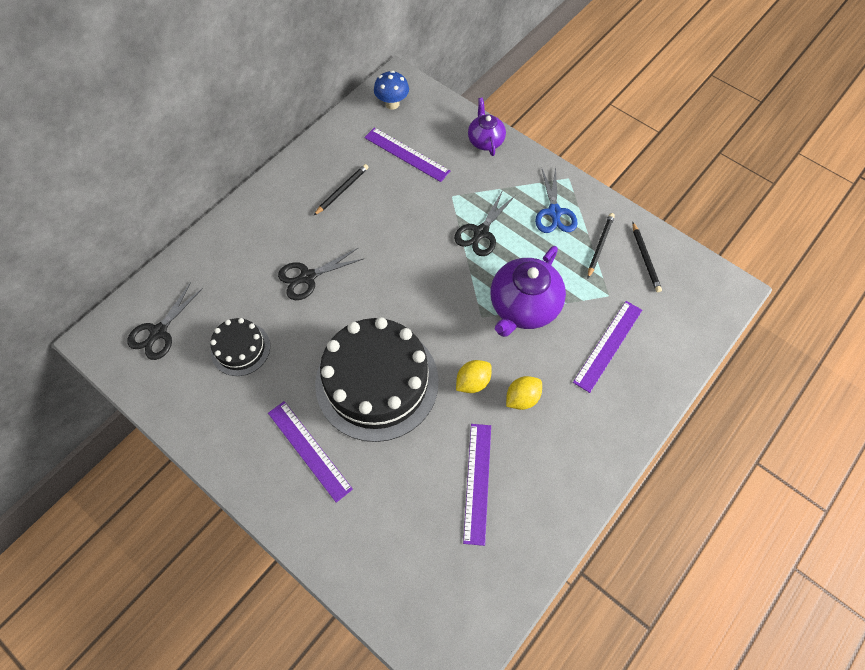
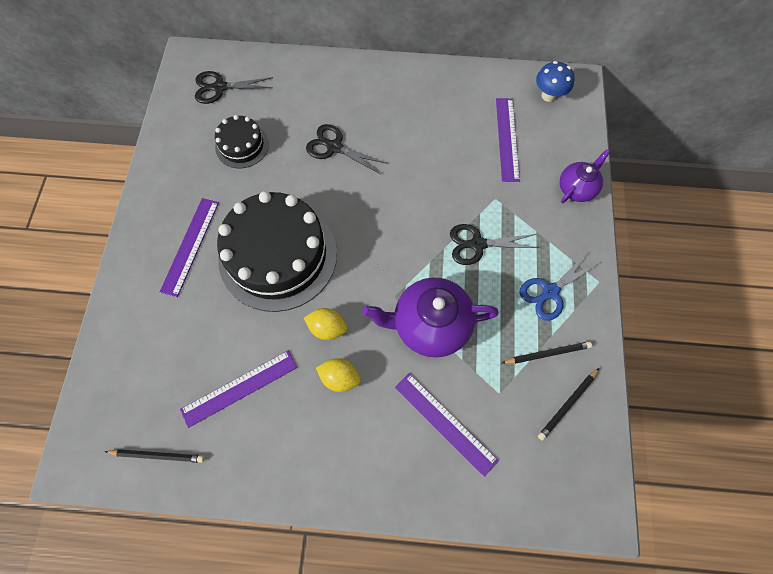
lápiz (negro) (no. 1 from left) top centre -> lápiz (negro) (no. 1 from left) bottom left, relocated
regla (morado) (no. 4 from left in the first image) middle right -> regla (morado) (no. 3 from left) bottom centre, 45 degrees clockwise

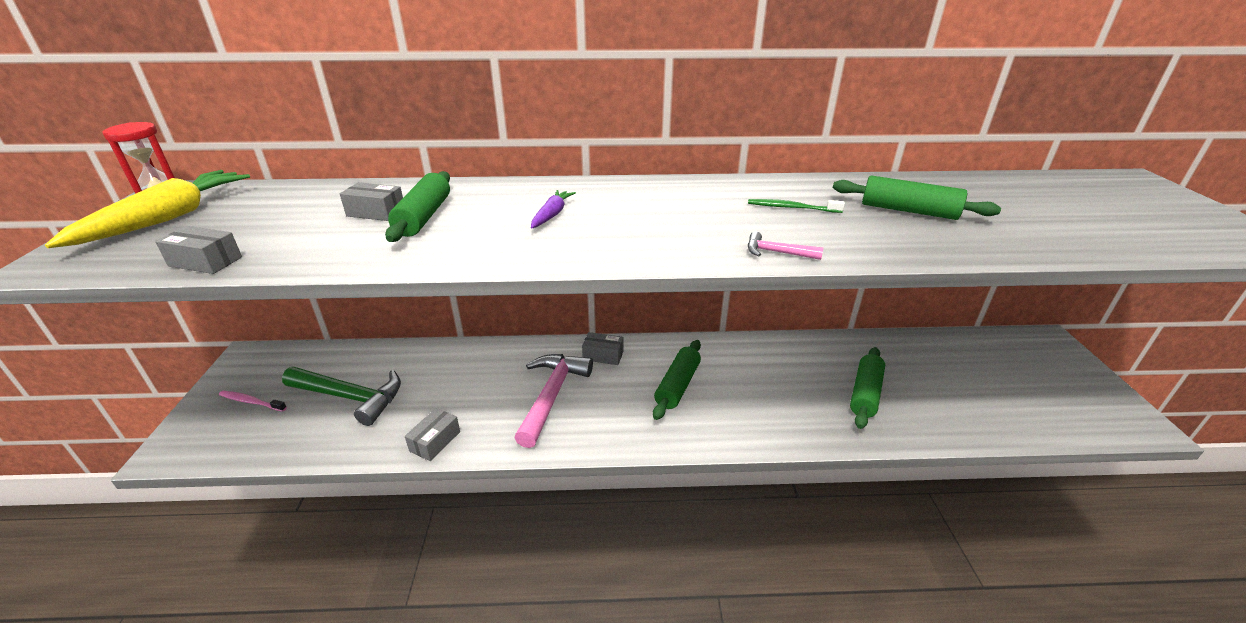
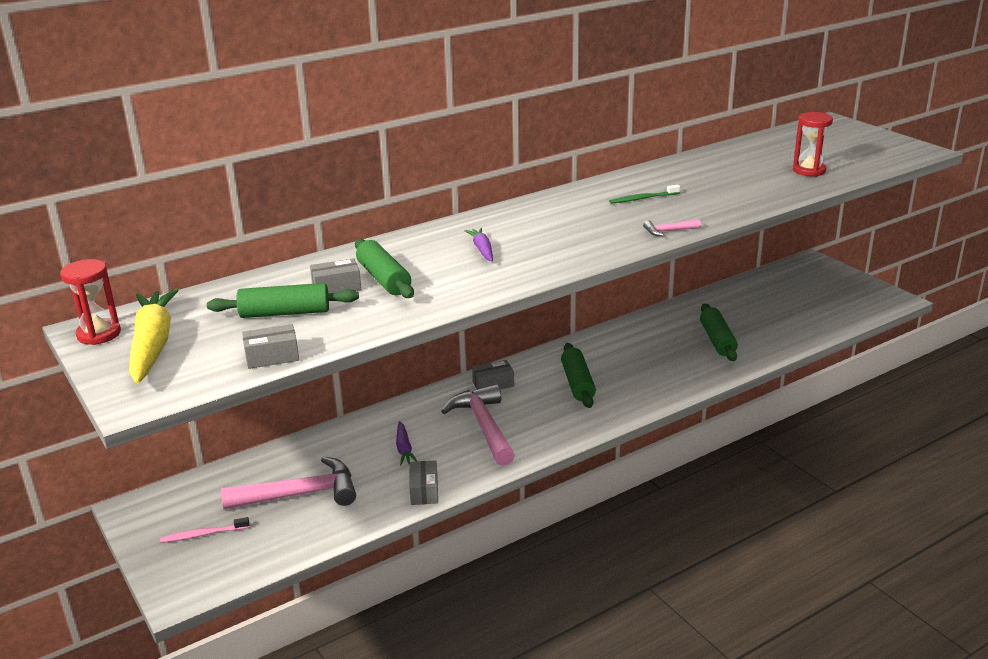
rodillo (verde) (no. 4 from left in the first image) top right -> rodillo (verde) (no. 1 from left) middle left, relocated
martillo (verde) middle left -> martillo (rosa) (no. 1 from left) bottom left
none -> reloj de arena (rojo) (no. 2 from left) top right
none -> zanahoria (morado) (no. 1 from left) bottom centre

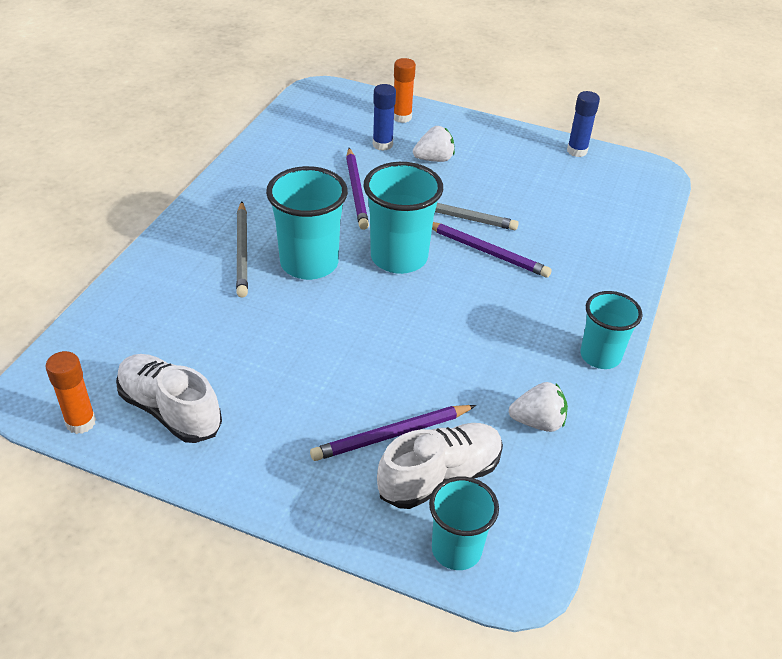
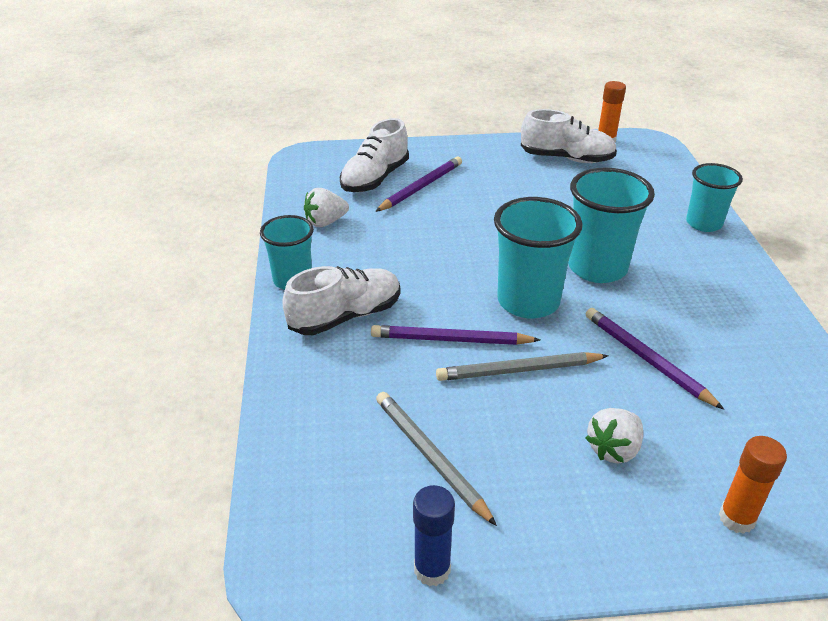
barra de pegamento (azul) (no. 1 from left) top centre -> none
lápiz (gris) (no. 1 from left) middle left -> lápiz (gris) (no. 1 from left) bottom centre, relocated
vaso (turquesa) (no. 3 from left in the first image) bottom centre -> vaso (turquesa) (no. 4 from left) top right, relocated
none -> zapato (blanco) (no. 1 from left) centre

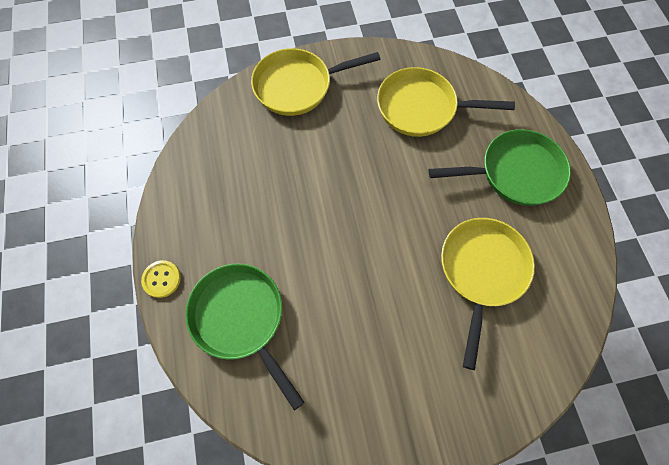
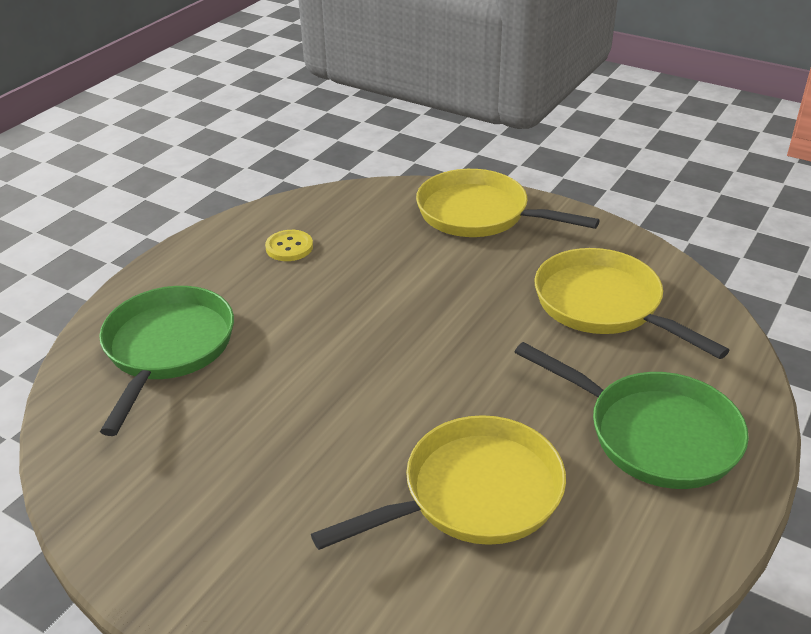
botón (amarillo) middle left -> botón (amarillo) centre, relocated

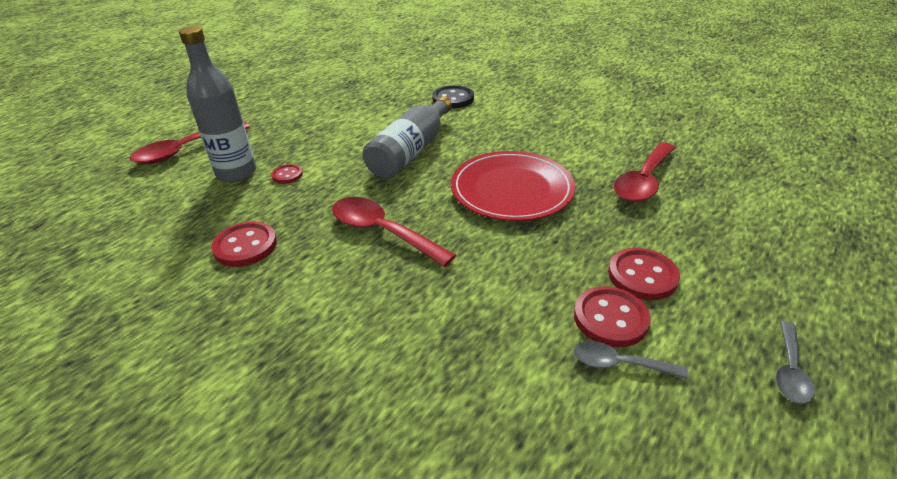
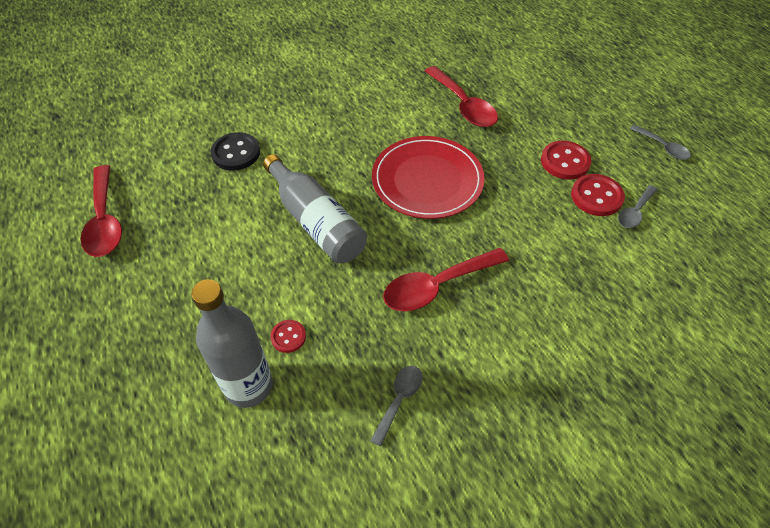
cuchara (rojo) (no. 1 from left) top left -> cuchara (rojo) (no. 1 from left) middle left, relocated
botón (rojo) (no. 1 from left) middle left -> cuchara (gris) (no. 1 from left) bottom centre

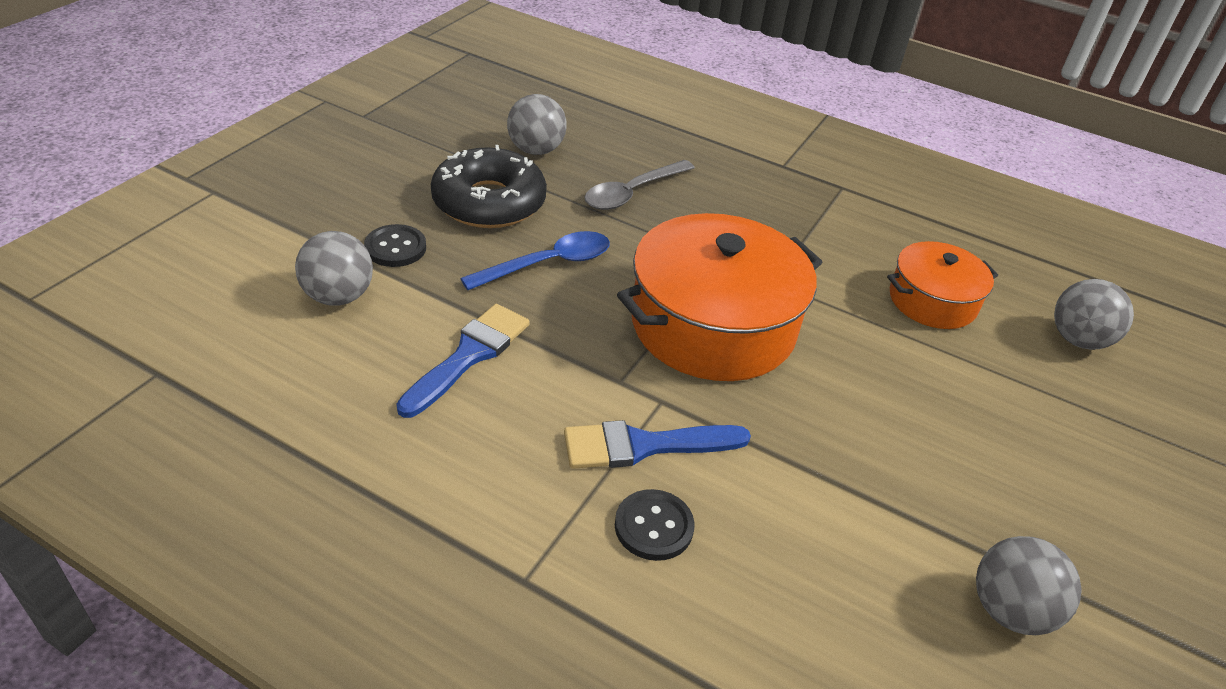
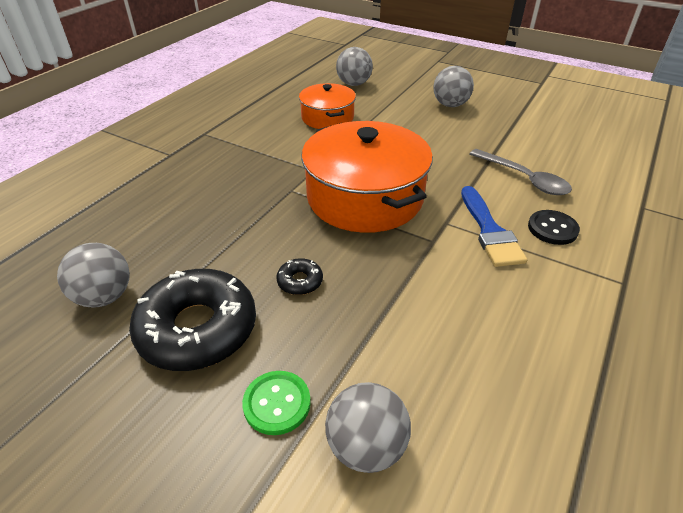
cuchara (gris) top centre -> cuchara (gris) middle right, relocated
botón (negro) (no. 1 from left) middle left -> botón (verde) bottom centre
cuchara (azul) centre -> rosquilla (negro) (no. 2 from left) centre
pincel (azul) (no. 1 from left) centre -> none
pelota (gris) (no. 3 from left in the first image) bottom right -> pelota (gris) (no. 4 from left) top centre, relocated

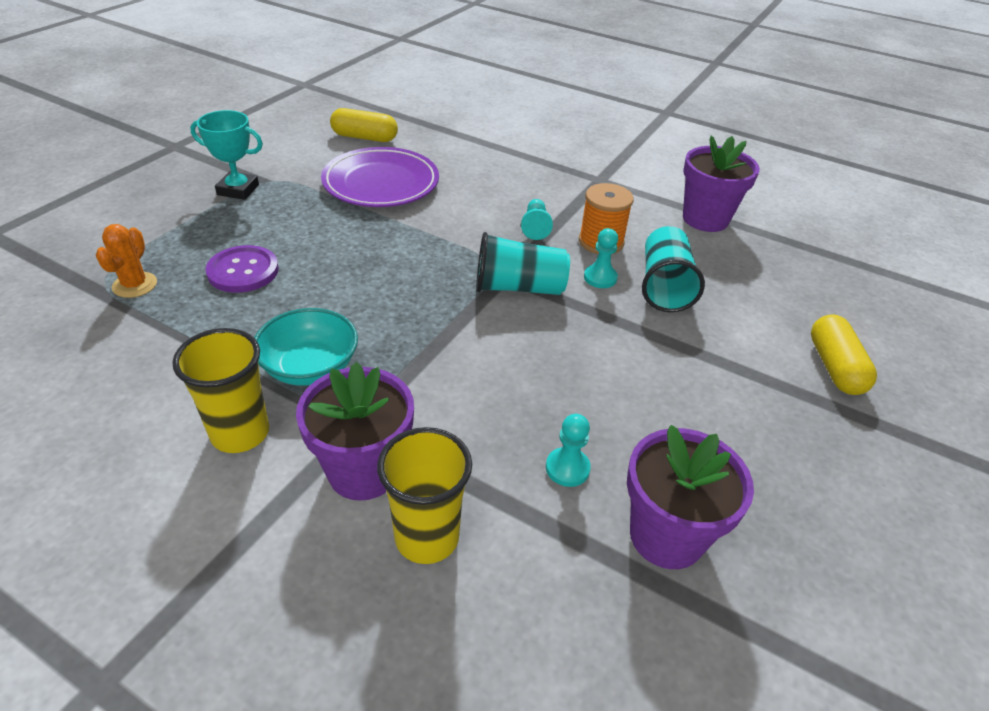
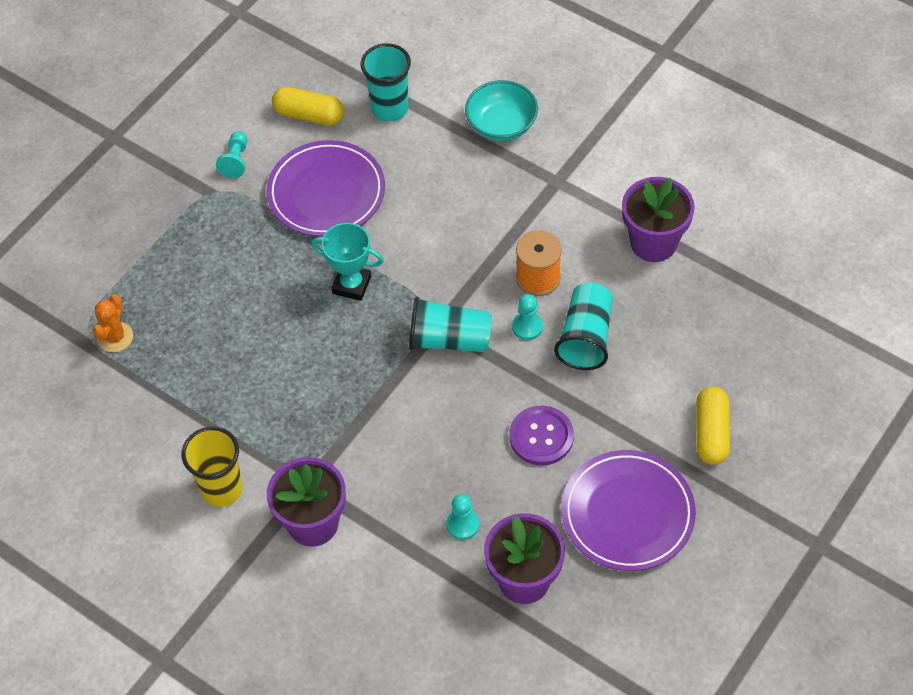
trofeo (turquesa) top left -> trofeo (turquesa) centre, relocated
peón (turquesa) (no. 1 from left) top centre -> peón (turquesa) (no. 1 from left) top left, relocated
botón (morado) middle left -> botón (morado) centre, relocated
cuenco (turquesa) middle left -> cuenco (turquesa) top centre, relocated
vaso (amarillo) (no. 2 from left) bottom centre -> none
none -> vaso (turquesa) (no. 1 from left) top centre
none -> plato (morado) (no. 2 from left) bottom right

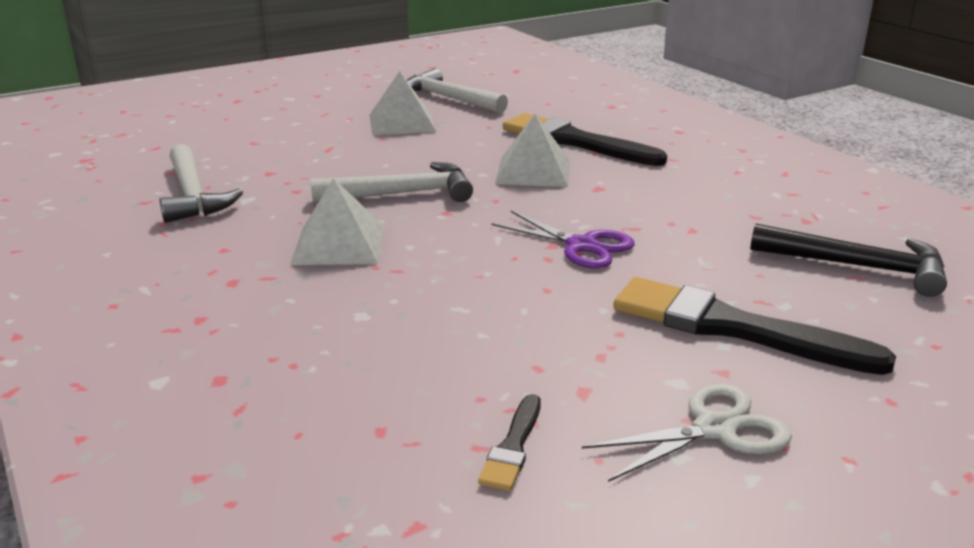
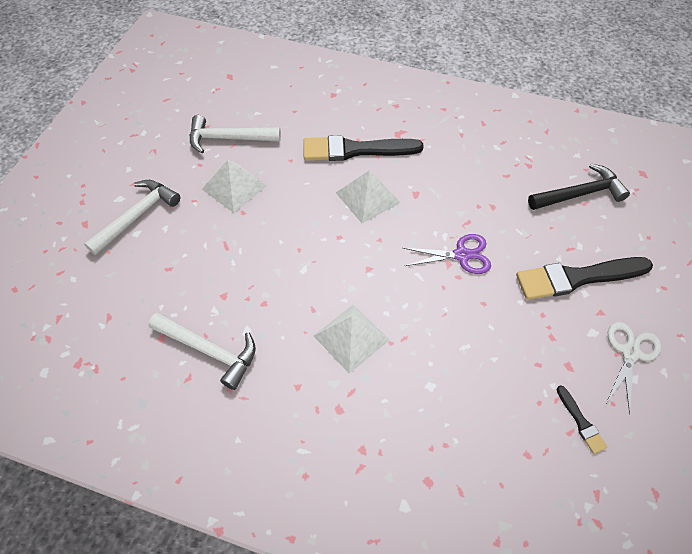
martillo (blanco) (no. 2 from left in the first image) top centre -> martillo (blanco) (no. 1 from left) middle left, relocated

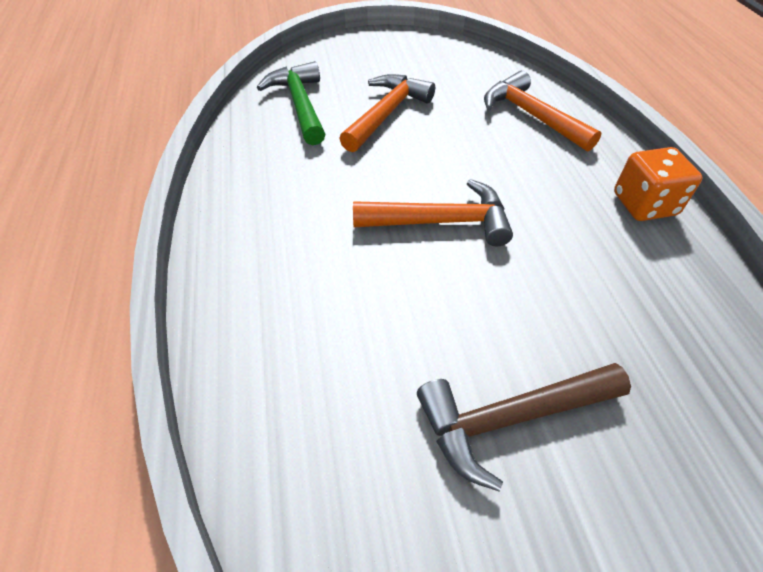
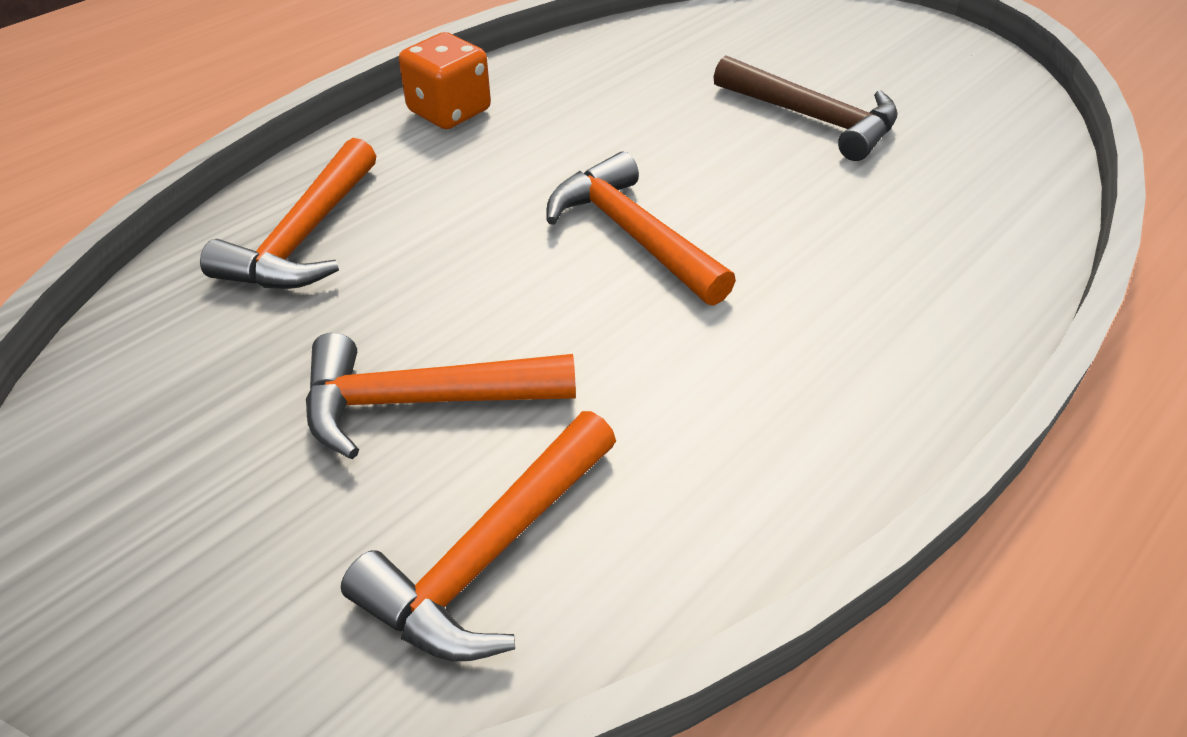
martillo (verde) top centre -> martillo (naranja) (no. 3 from left) bottom centre

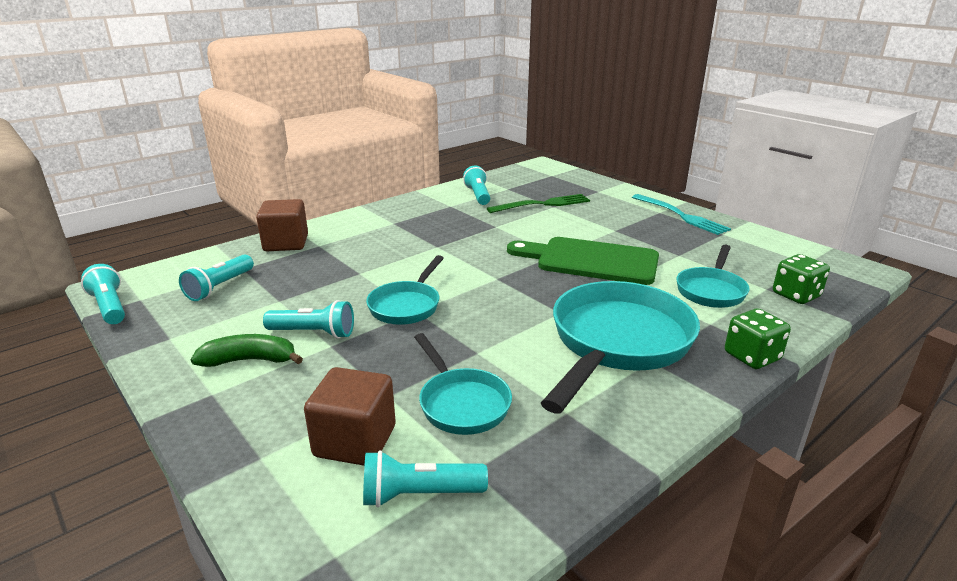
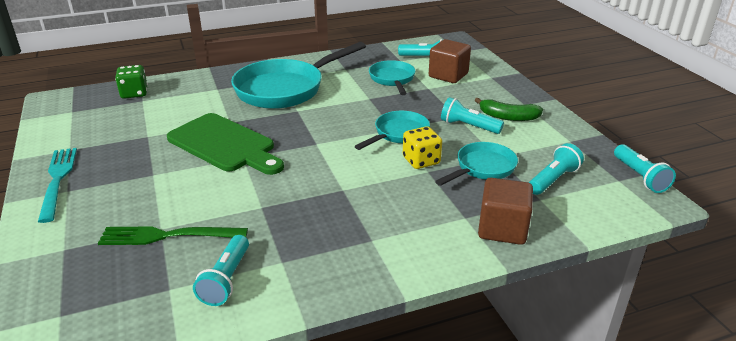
sartén (turquesa) (no. 4 from left) middle right -> sartén (turquesa) (no. 4 from left) centre, relocated
dado (verde) (no. 1 from left) middle right -> none
none -> dado (amarillo) centre

